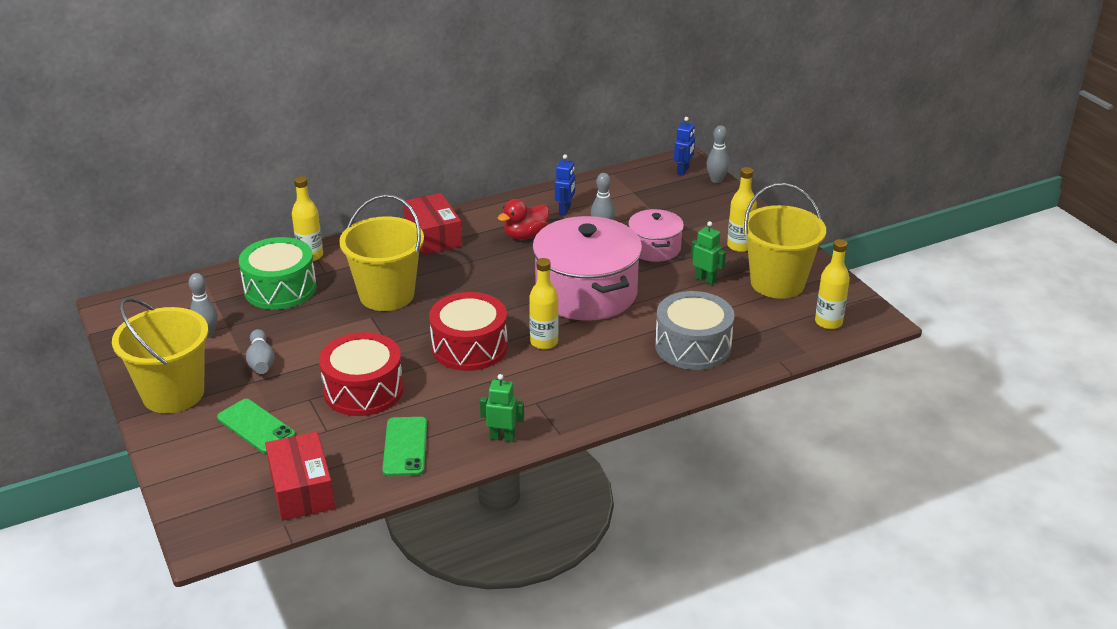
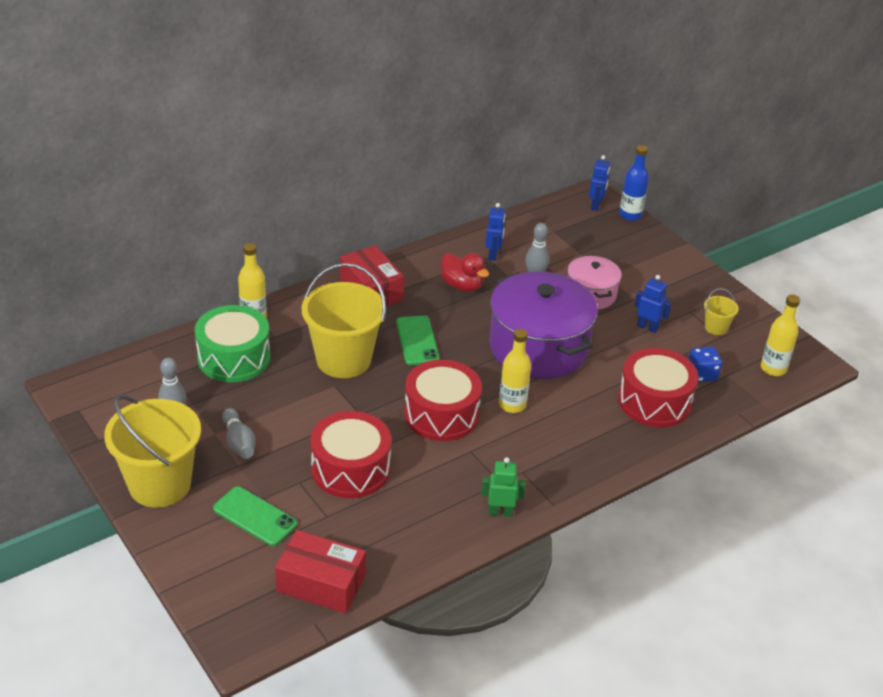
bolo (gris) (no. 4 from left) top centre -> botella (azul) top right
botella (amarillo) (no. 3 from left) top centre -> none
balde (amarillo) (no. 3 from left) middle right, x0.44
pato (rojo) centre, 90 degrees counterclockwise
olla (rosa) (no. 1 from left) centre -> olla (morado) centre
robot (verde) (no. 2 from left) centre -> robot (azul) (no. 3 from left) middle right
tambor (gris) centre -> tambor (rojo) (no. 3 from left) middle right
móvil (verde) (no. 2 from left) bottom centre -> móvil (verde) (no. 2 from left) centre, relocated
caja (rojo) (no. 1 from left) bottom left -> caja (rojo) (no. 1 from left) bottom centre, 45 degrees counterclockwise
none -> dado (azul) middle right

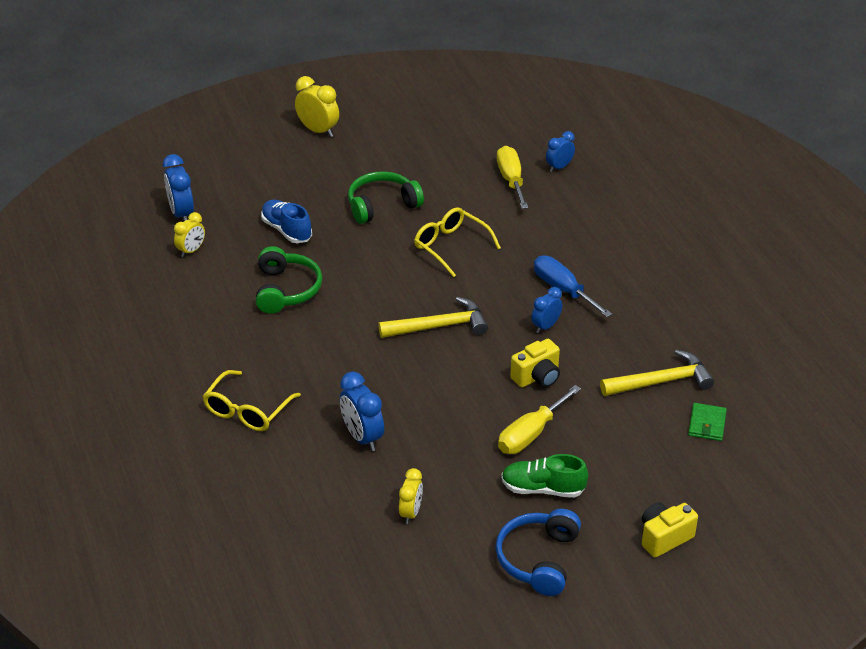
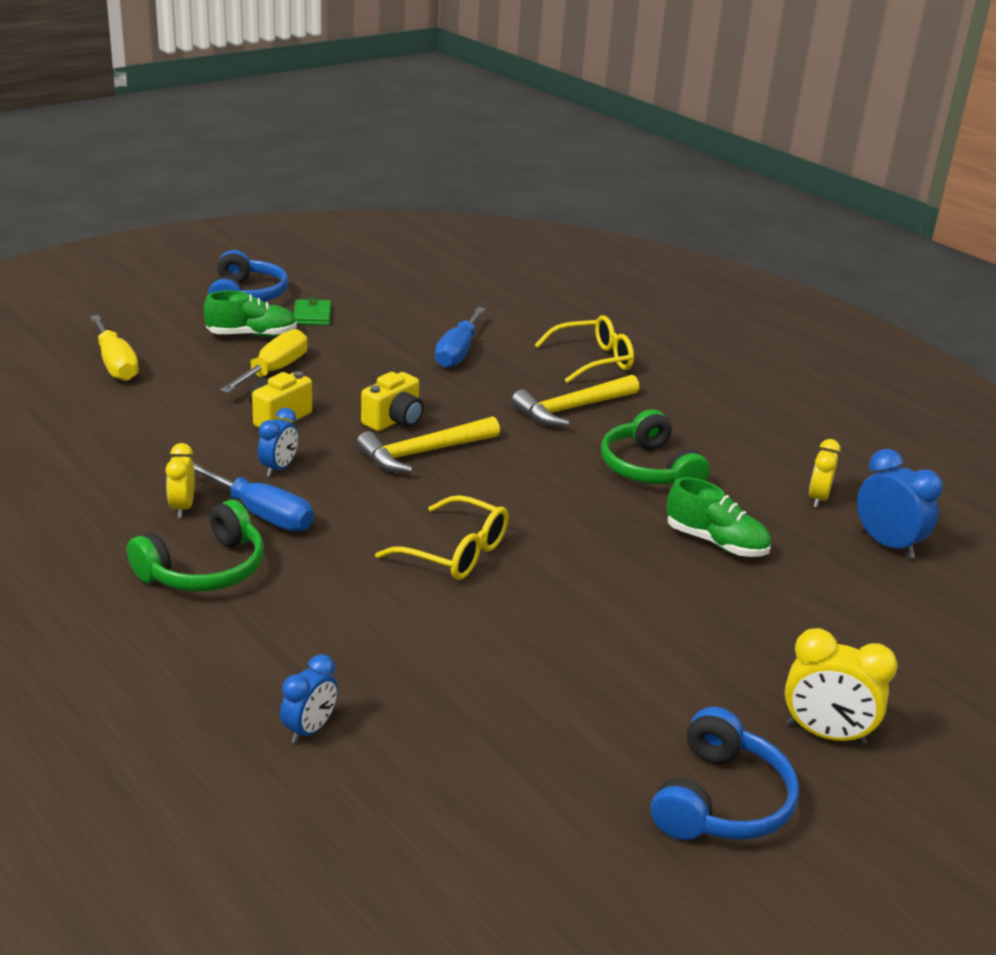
destornillador (amarillo) (no. 1 from left) top centre -> destornillador (amarillo) (no. 1 from left) middle left, relocated
auriculares (verde) (no. 2 from left in the first image) top centre -> auriculares (verde) (no. 1 from left) middle left, relocated
zapato (azul) middle left -> zapato (verde) (no. 2 from left) middle right
martillo (amarillo) (no. 2 from left) middle right -> martillo (amarillo) (no. 2 from left) centre, relocated
gafas (amarillo) (no. 1 from left in the first image) middle left -> gafas (amarillo) (no. 2 from left) centre, 60 degrees clockwise
despertador (azul) (no. 2 from left) centre -> destornillador (azul) (no. 2 from left) centre
cartera (verde) middle right -> cartera (verde) top left, relocated
despertador (amarillo) (no. 3 from left in the first image) bottom centre -> despertador (amarillo) (no. 1 from left) middle left, relocated
cámara (amarillo) (no. 2 from left) bottom right -> cámara (amarillo) (no. 2 from left) centre, relocated
none -> auriculares (azul) (no. 2 from left) bottom right

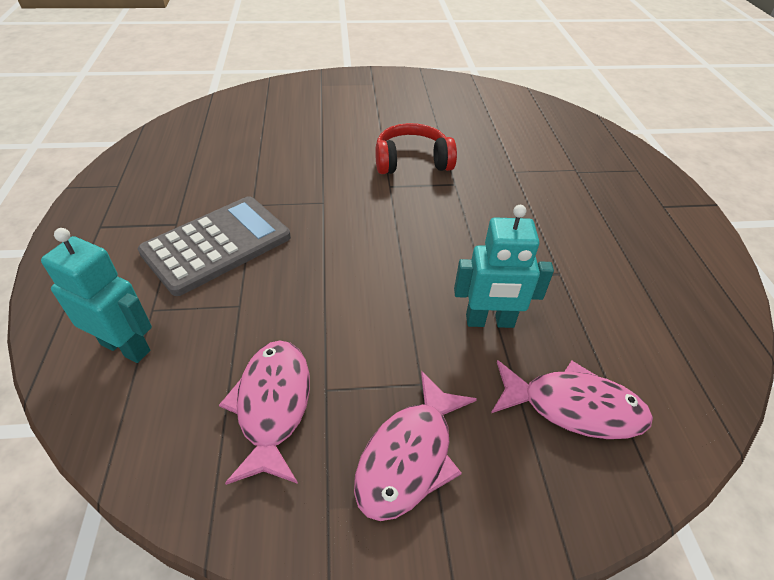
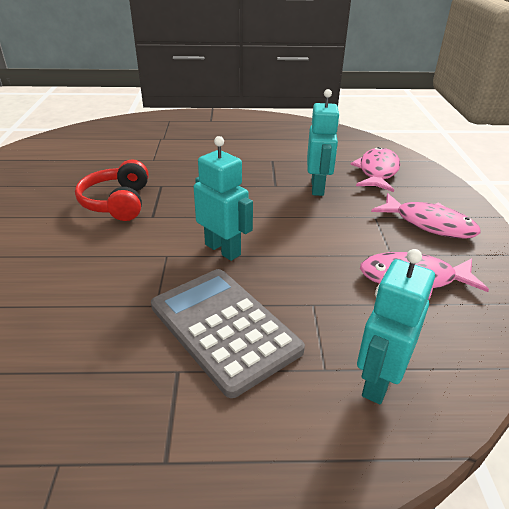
none -> robot (turquesa) (no. 1 from left) centre

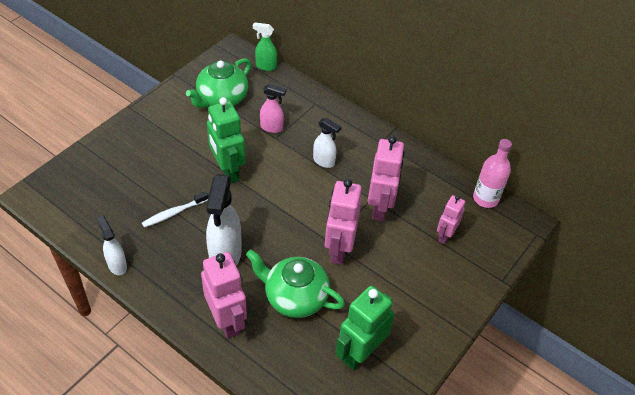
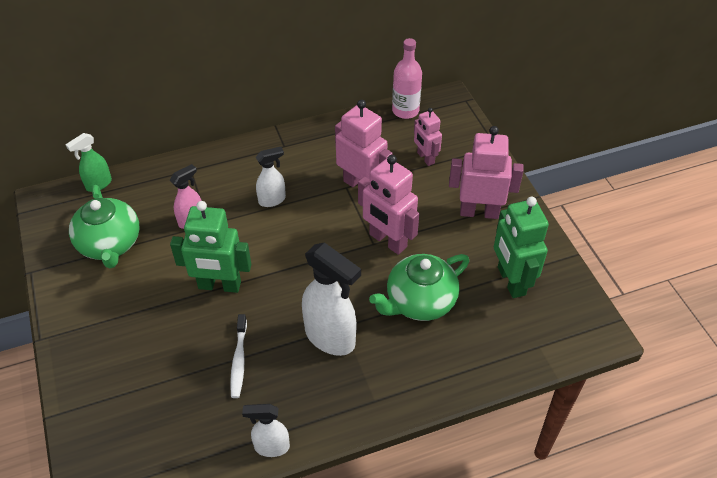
robot (rosa) (no. 1 from left in the first image) bottom centre -> robot (rosa) (no. 4 from left) middle right, relocated

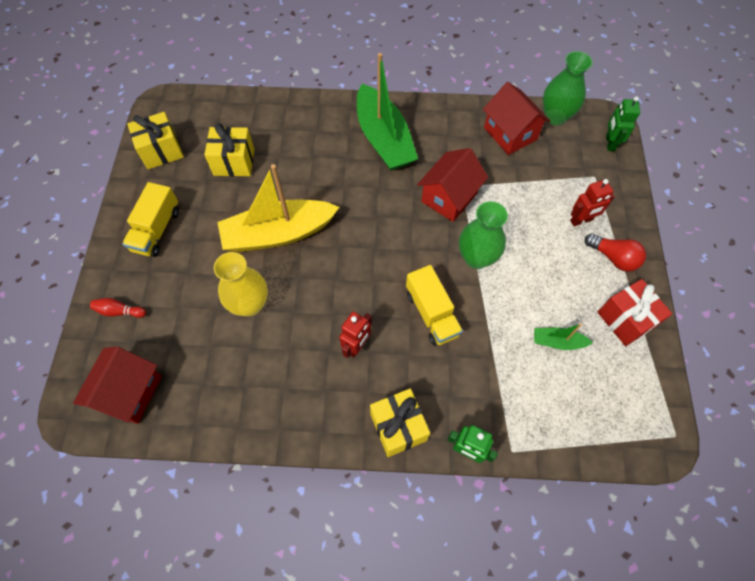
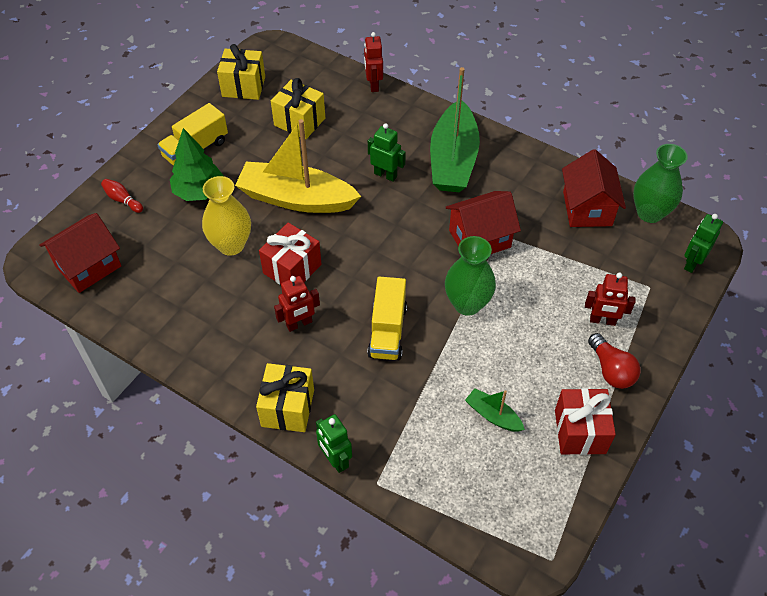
none -> robot (rojo) (no. 2 from left) top centre
none -> robot (verde) (no. 2 from left) top centre
none -> árbol (verde) top left
none -> regalo (rojo) (no. 1 from left) centre

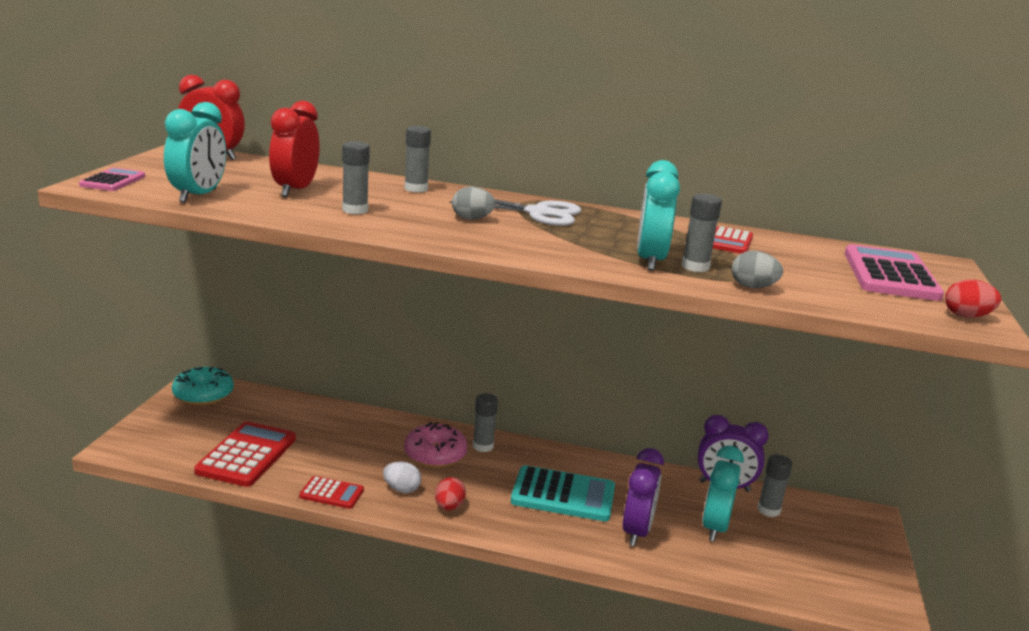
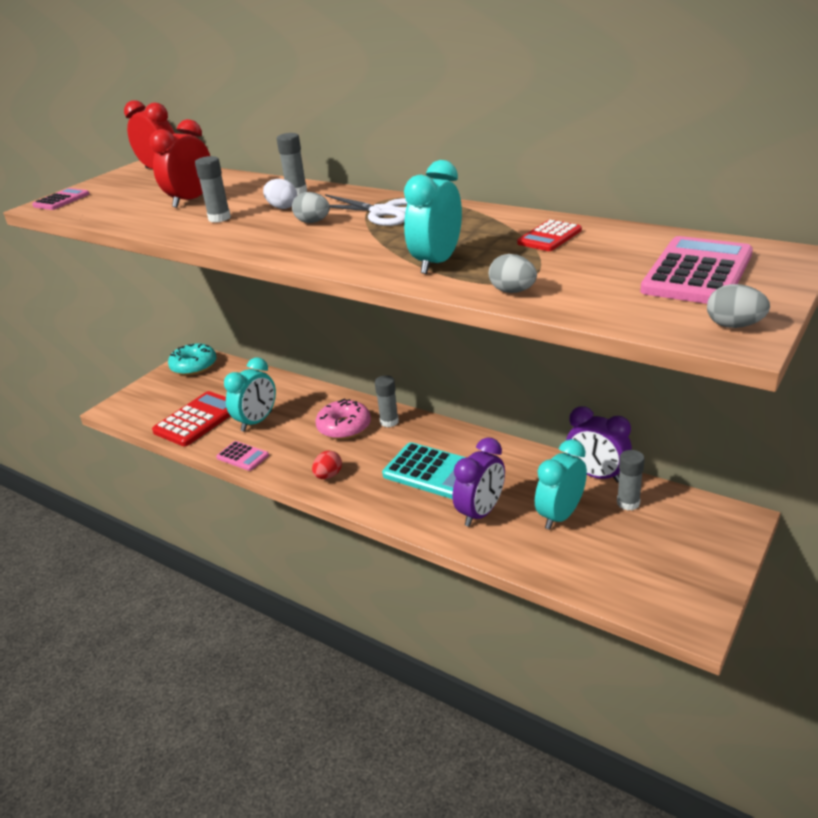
despertador (turquesa) (no. 1 from left) top left -> despertador (turquesa) (no. 1 from left) middle left, relocated
barra de pegamento (gris) (no. 4 from left) middle right -> none
huevo (rojo) (no. 2 from left) middle right -> huevo (gris) (no. 3 from left) middle right
huevo (blanco) bottom centre -> huevo (blanco) top centre, relocated
calculadora (rojo) (no. 2 from left) bottom left -> calculadora (rosa) (no. 2 from left) middle left

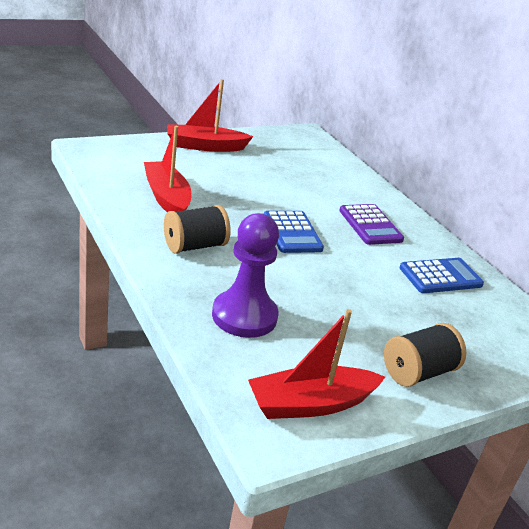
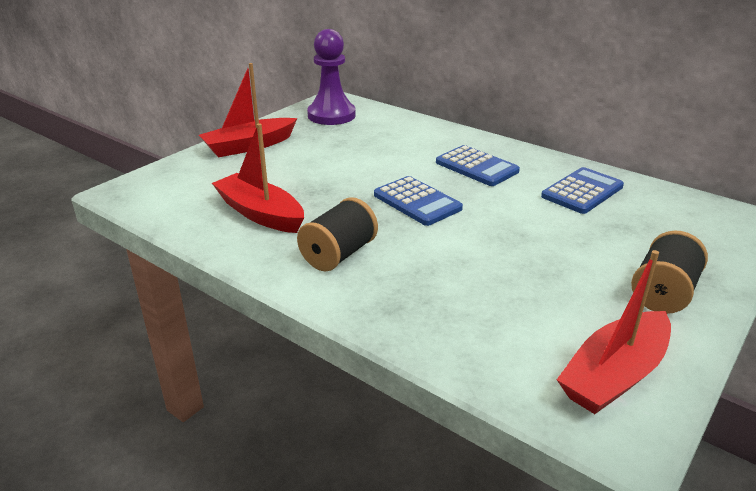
calculadora (morado) middle right -> calculadora (azul) (no. 2 from left) centre
peón (morado) centre -> peón (morado) top centre, relocated

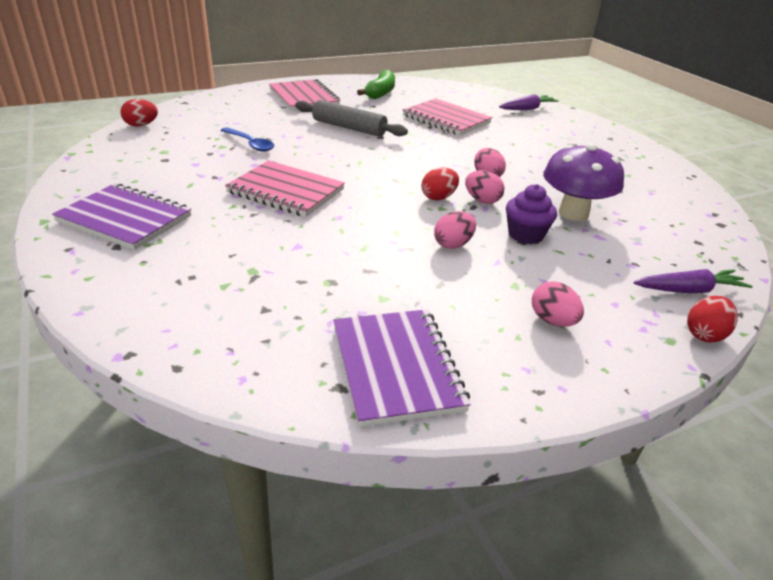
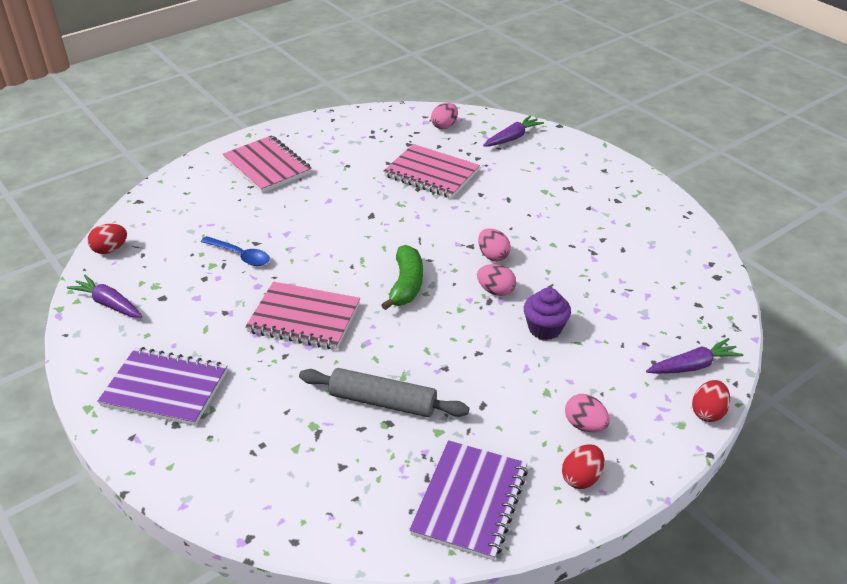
plátano (verde) top centre -> plátano (verde) centre, relocated
rodillo (gris) top centre -> rodillo (gris) bottom centre, relocated
seta (morado) top right -> none
huevo (rojo) (no. 2 from left) top centre -> huevo (rojo) (no. 2 from left) bottom right, relocated
huevo (rosa) (no. 1 from left) centre -> huevo (rosa) (no. 1 from left) top centre, relocated
cuaderno (morado) (no. 2 from left) centre -> cuaderno (morado) (no. 2 from left) bottom centre, 45 degrees clockwise
none -> zanahoria (morado) (no. 1 from left) middle left

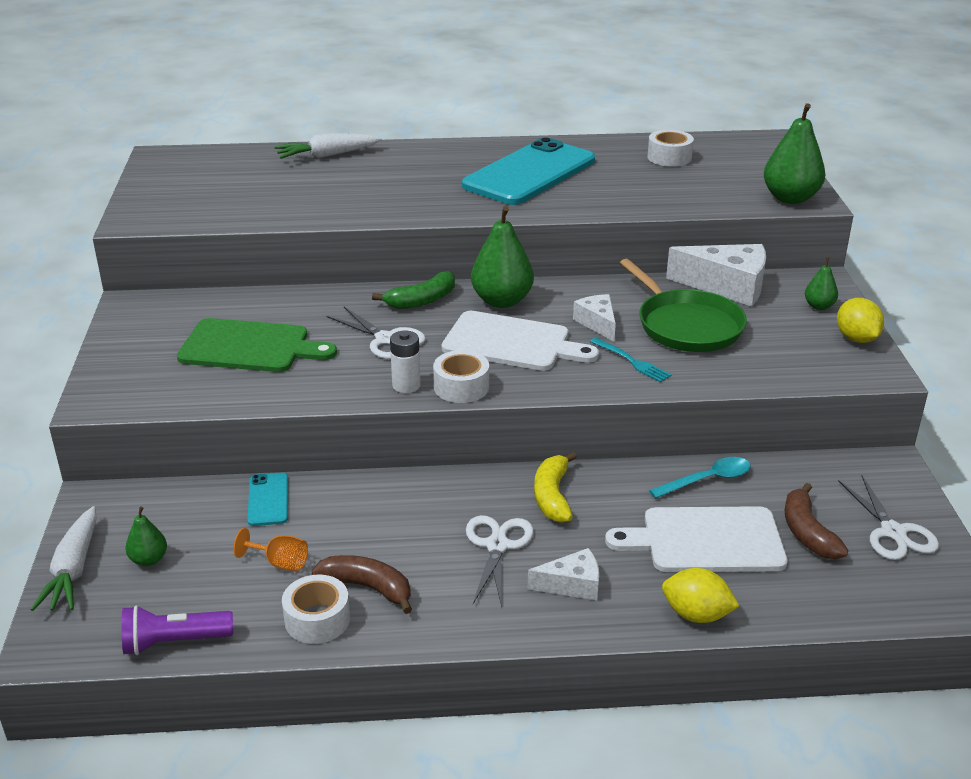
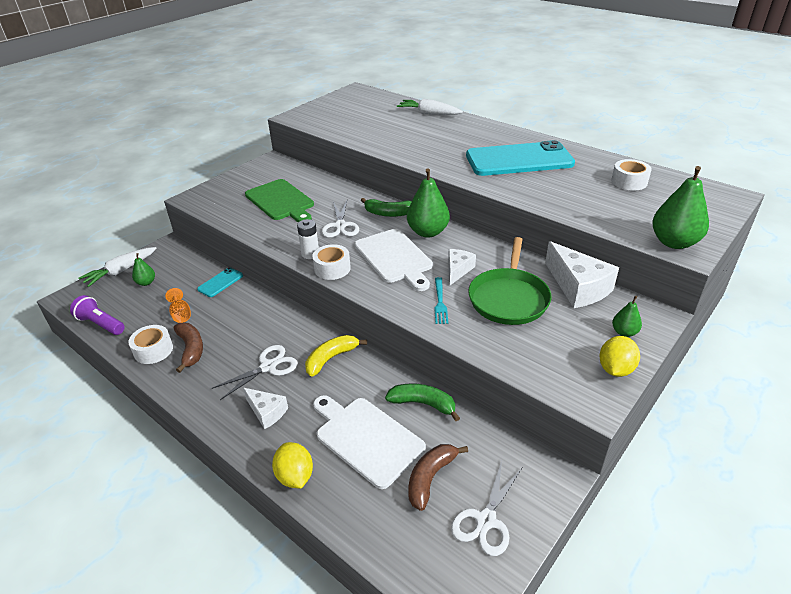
cuchara (turquesa) middle right -> plátano (verde) (no. 2 from left) bottom centre

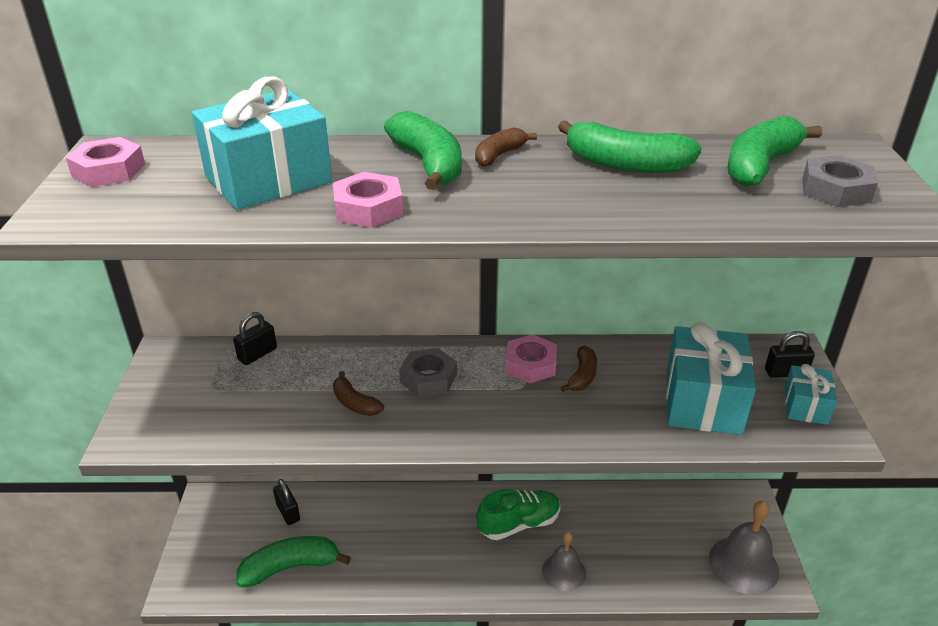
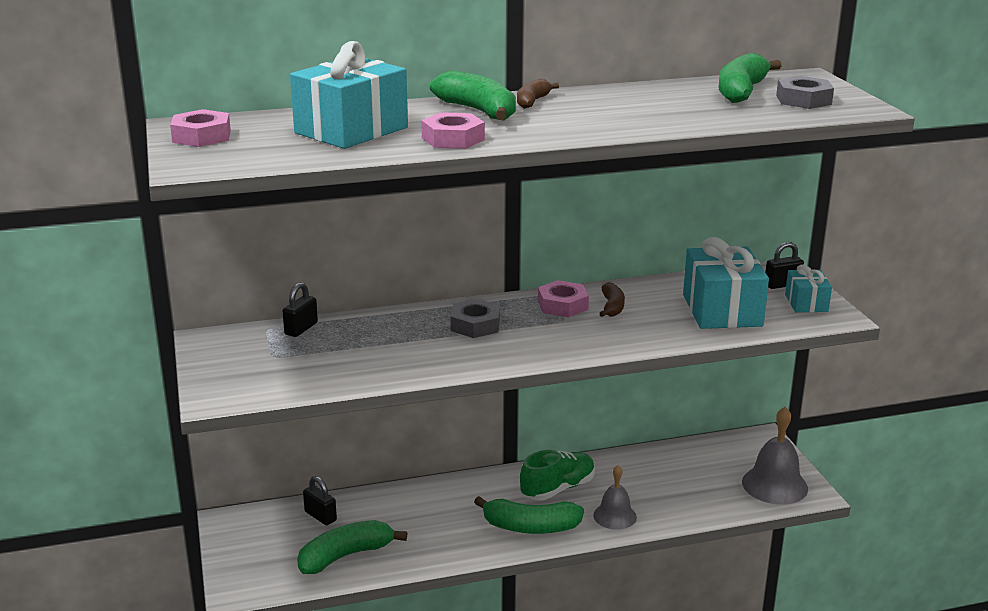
plátano (verde) (no. 3 from left) top right -> plátano (verde) (no. 3 from left) bottom centre, relocated
plátano (marrón) (no. 1 from left) centre -> none

